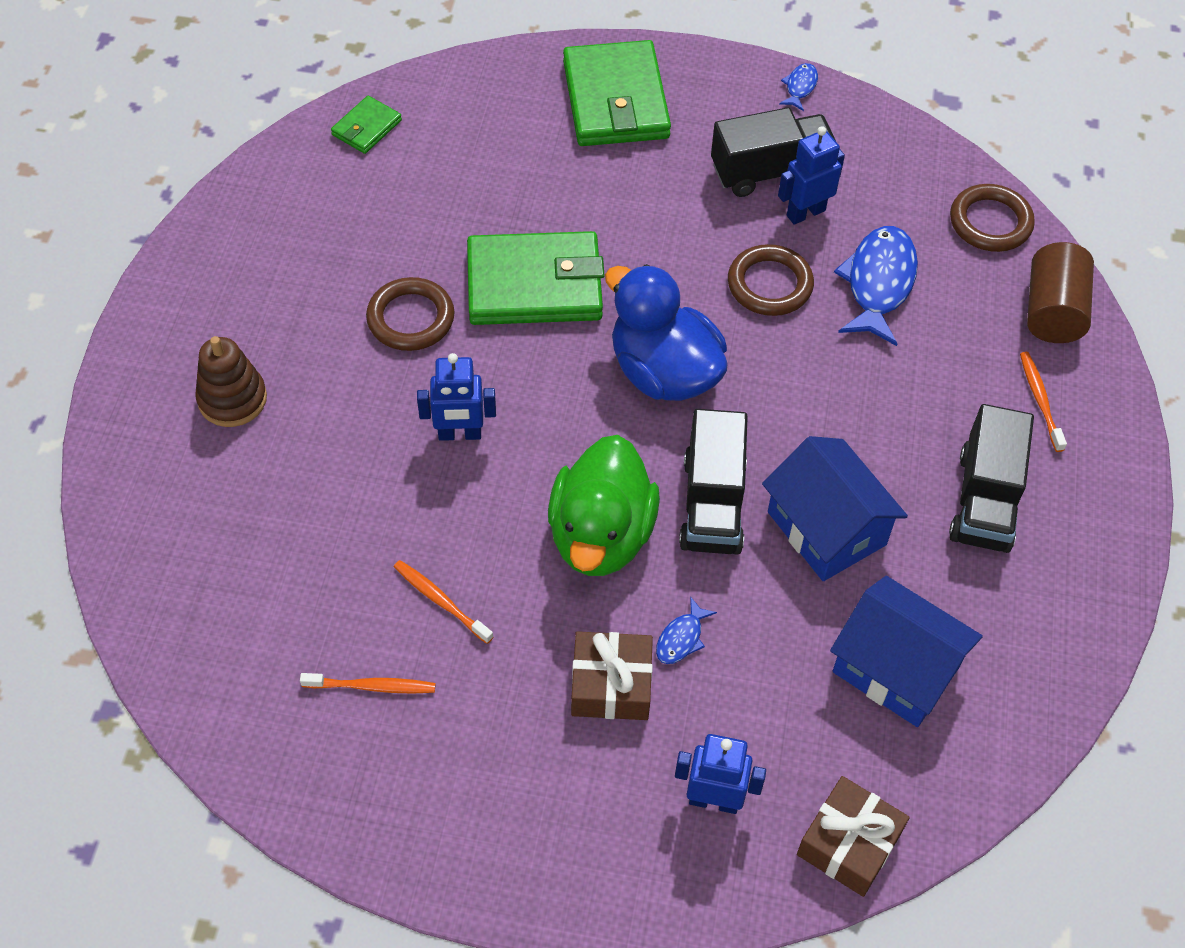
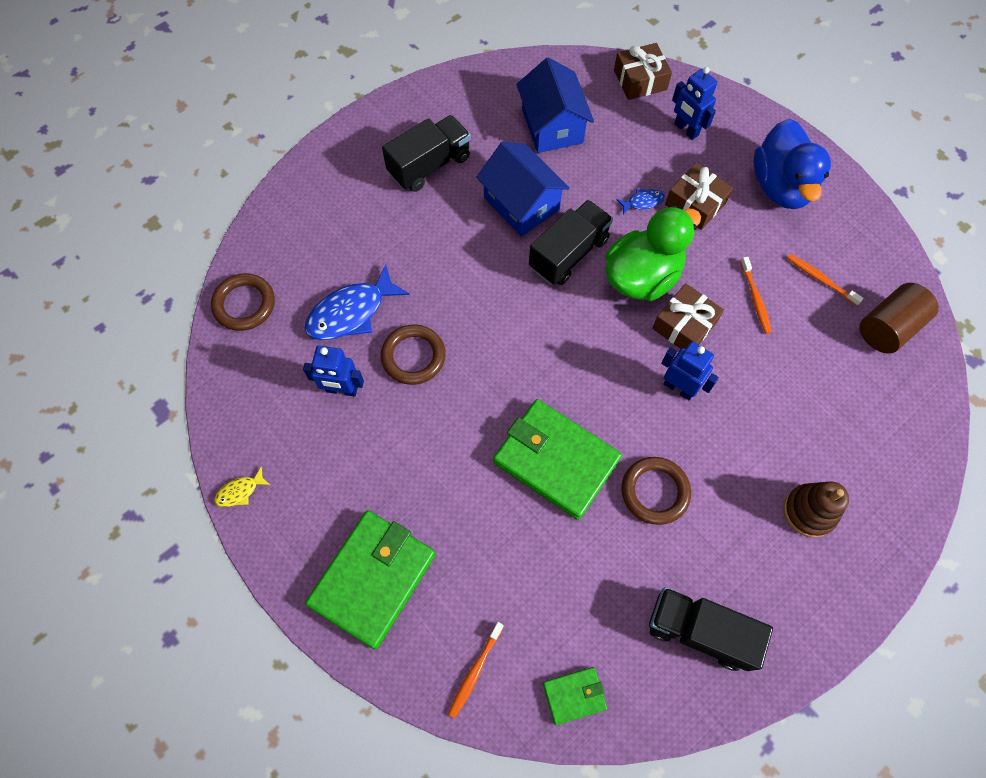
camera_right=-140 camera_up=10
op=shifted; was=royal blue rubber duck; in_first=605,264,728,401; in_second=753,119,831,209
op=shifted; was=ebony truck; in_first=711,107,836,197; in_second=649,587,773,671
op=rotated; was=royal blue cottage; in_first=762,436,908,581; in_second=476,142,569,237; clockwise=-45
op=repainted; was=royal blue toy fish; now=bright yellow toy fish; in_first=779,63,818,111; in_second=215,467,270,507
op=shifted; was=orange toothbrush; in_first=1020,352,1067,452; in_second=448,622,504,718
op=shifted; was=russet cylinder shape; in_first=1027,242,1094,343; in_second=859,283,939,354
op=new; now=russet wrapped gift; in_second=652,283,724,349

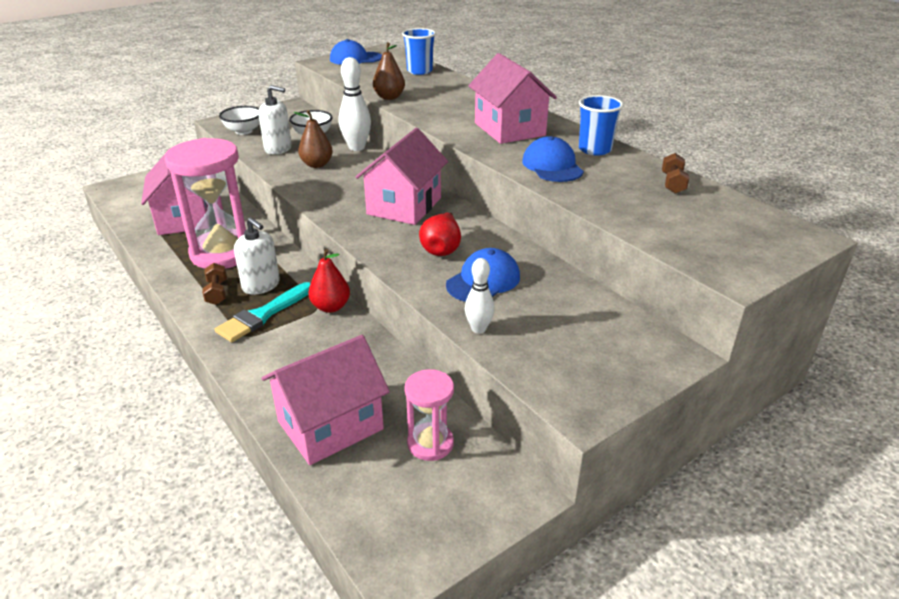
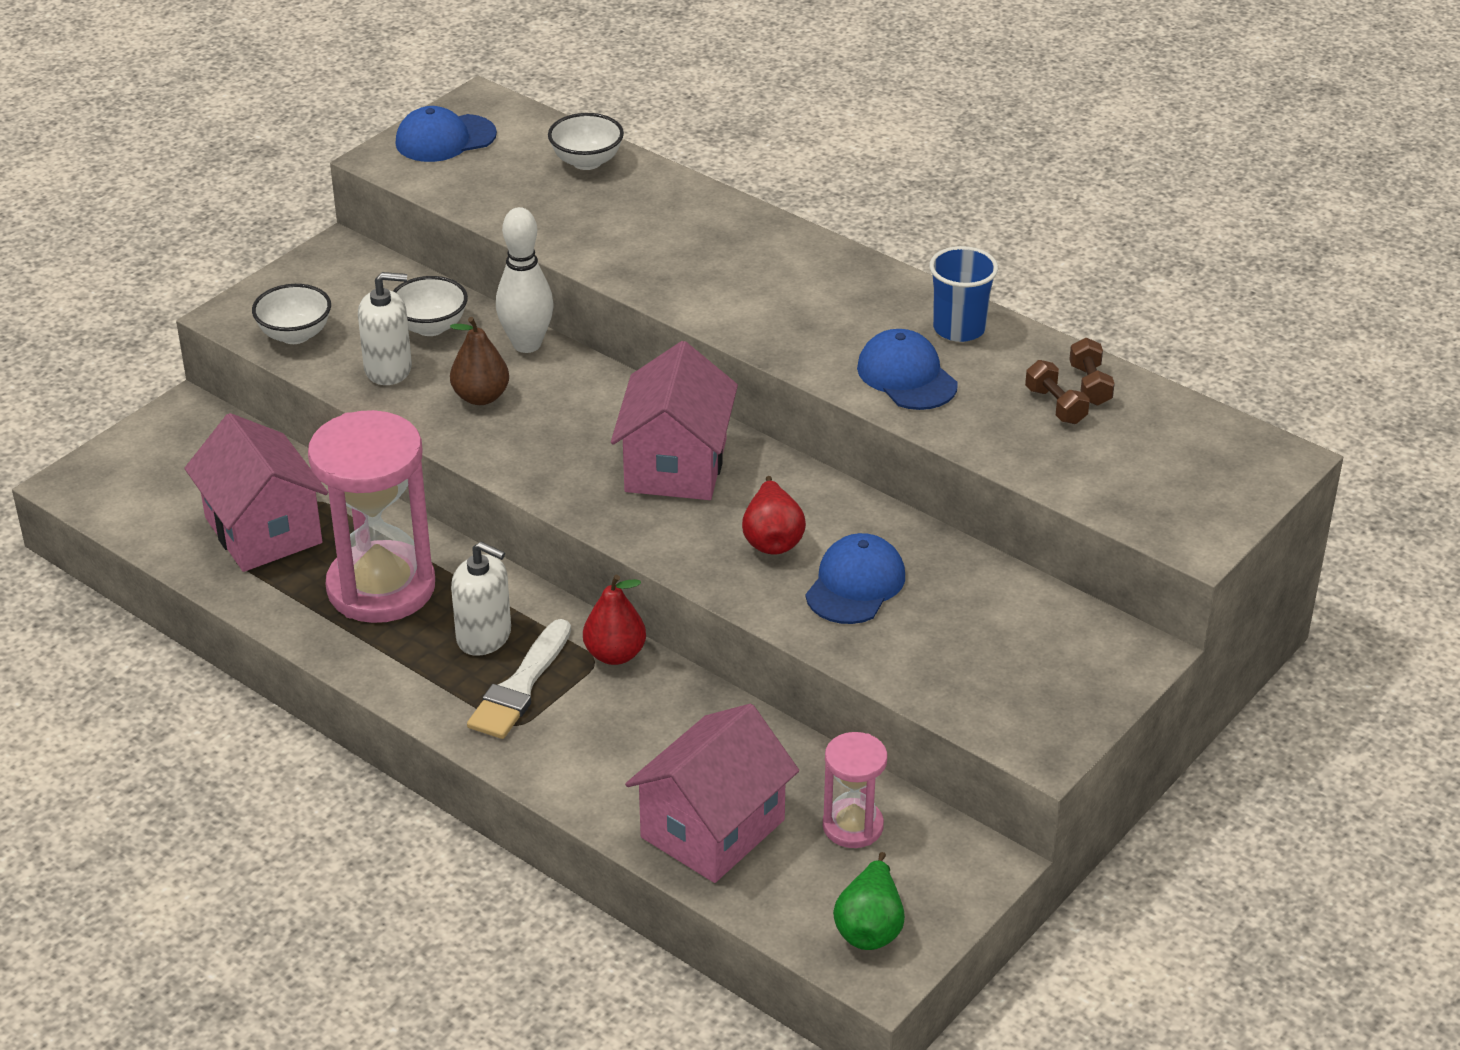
camera_right=-15 camera_up=5
op=shifted; was=russet free weight; in_first=202,263,227,305; in_second=1025,360,1090,424
op=repainted; was=turquoise brush; now=white brush; in_first=215,282,311,342; in_second=467,619,571,739
op=gone; was=russet pear fruit; in_first=373,42,405,100
op=swapped; was=royal blue cup; now=white bowl; in_first=402,28,436,75; in_second=548,113,624,170
op=gone; was=white tenpin; in_first=465,258,495,334
op=gone; was=pink cottage; in_first=468,53,557,144
op=new; now=leaf-green pear fruit; in_second=833,852,905,950

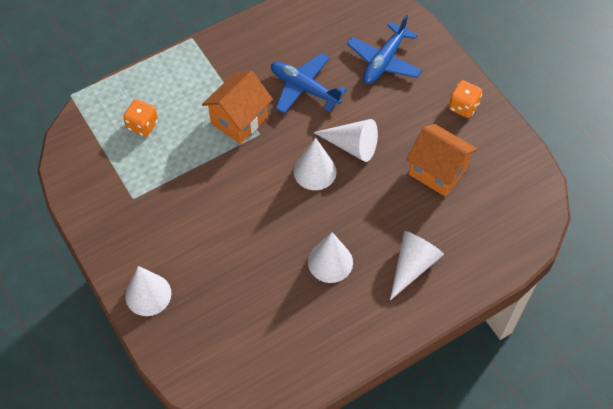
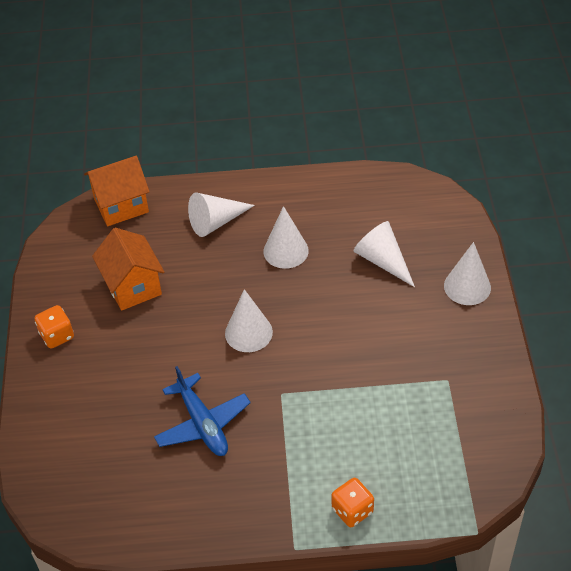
camera_right=-150 camera_up=-10
op=shifted; was=orange die; in_first=123,99,158,137; in_second=332,478,374,527
op=shifted; was=orange cottage; in_first=202,71,273,144; in_second=84,156,150,226
op=shifted; was=white cone shape; in_first=313,119,378,162; in_second=354,221,415,287
op=gone; was=royal blue toy plane; in_first=347,15,422,84

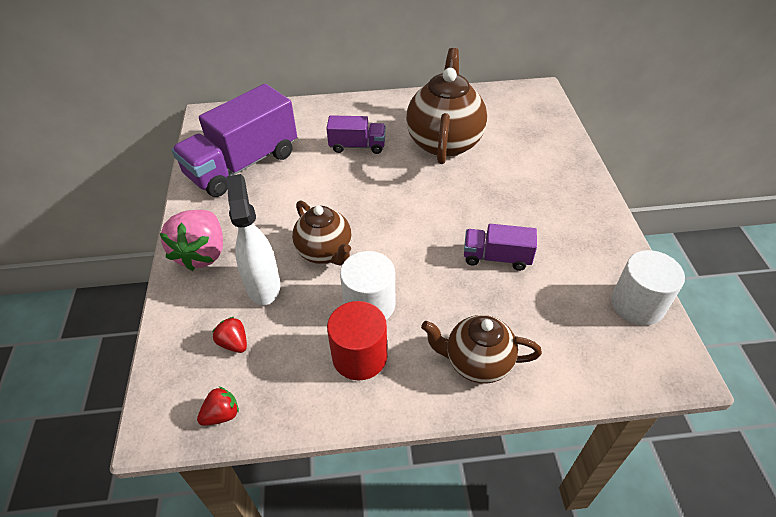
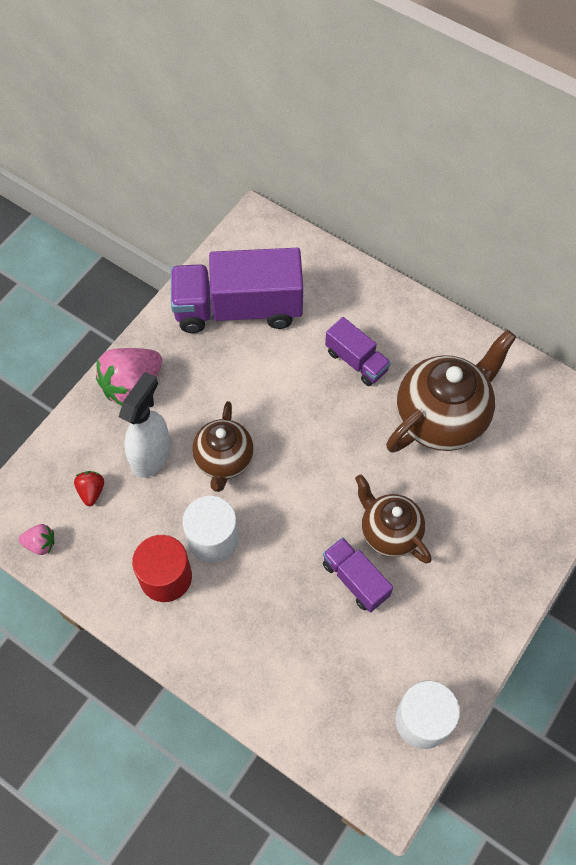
camera_right=40 camera_up=15
op=repainted; was=red toy strawberry; now=pink toy strawberry; in_first=197,387,239,426; in_second=19,524,55,555
op=shifted; was=russet teapot; in_first=421,315,542,383; in_second=355,474,432,564

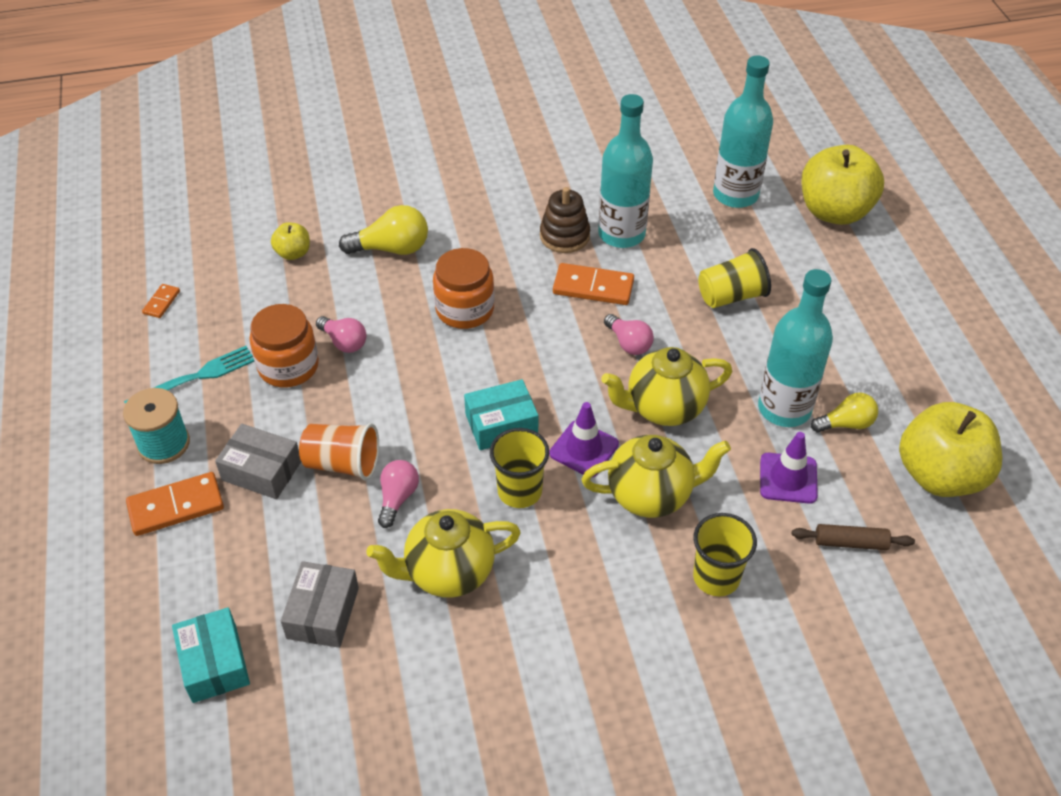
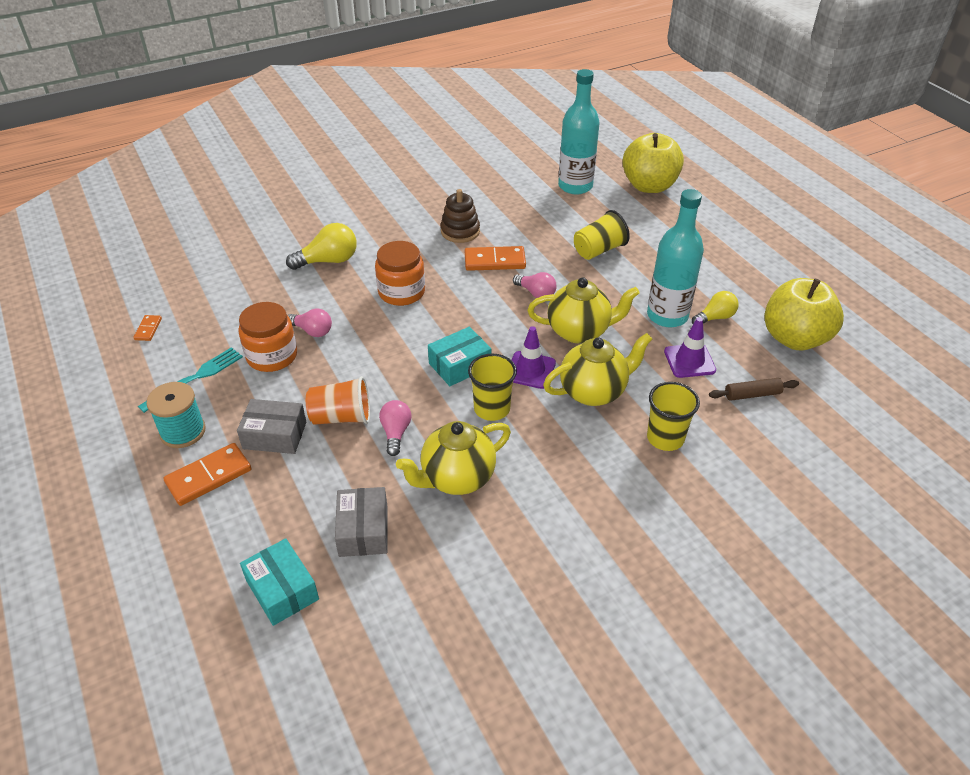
camera_right=-15 camera_up=-5
op=gone; was=bright yellow apple; in_first=271,222,310,260
op=gone; was=turquoise bottle; in_first=598,94,653,248
op=rotated; was=bright yellow teapot; in_first=601,347,732,426; in_second=527,277,640,343; clockwise=-150

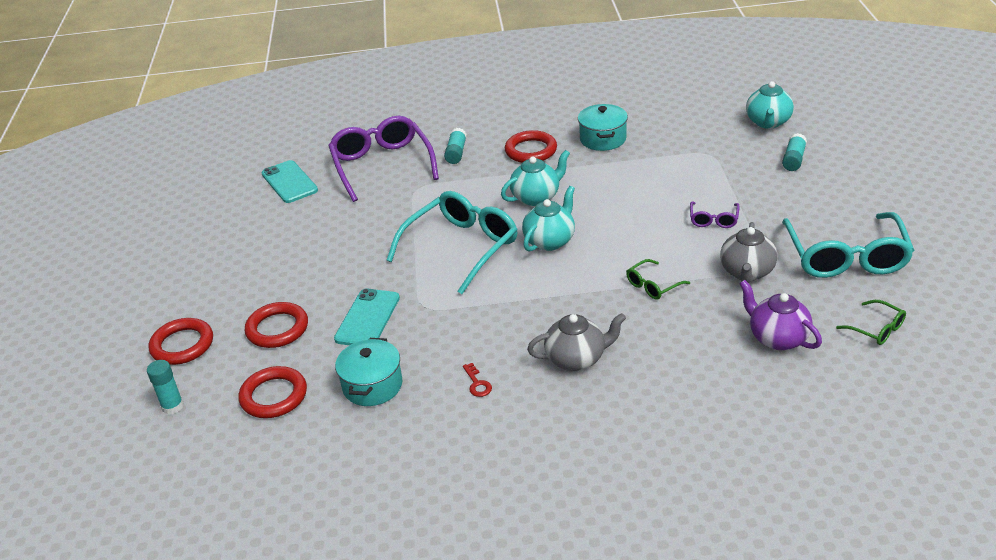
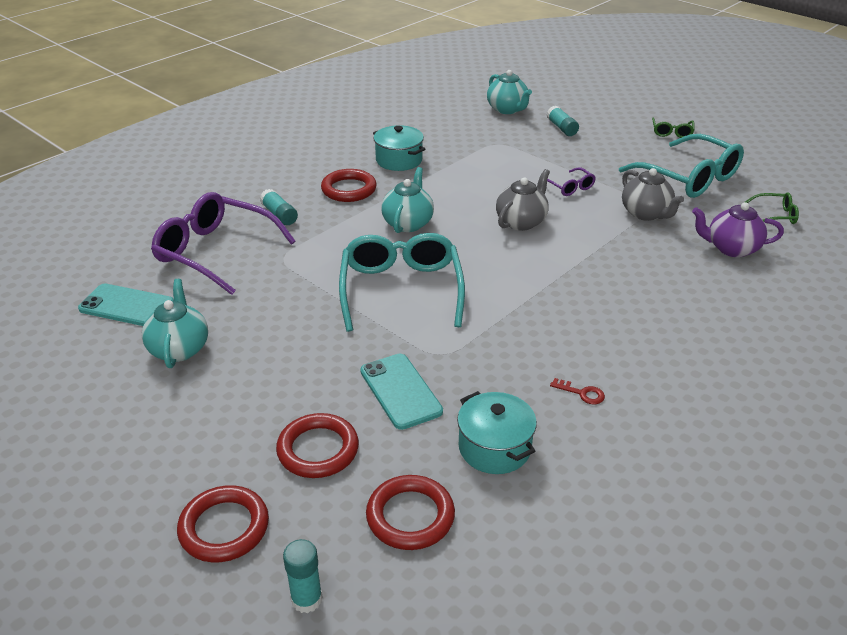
camera_right=-45 camera_up=0
op=shifted; was=turquoise teapot; in_first=522,186,575,252; in_second=142,279,208,368
op=shifted; was=ash-grey teapot; in_first=527,313,626,371; in_second=496,169,550,231
op=shifted; was=leaf-green spectacles; in_first=626,259,690,300; in_second=652,117,695,138

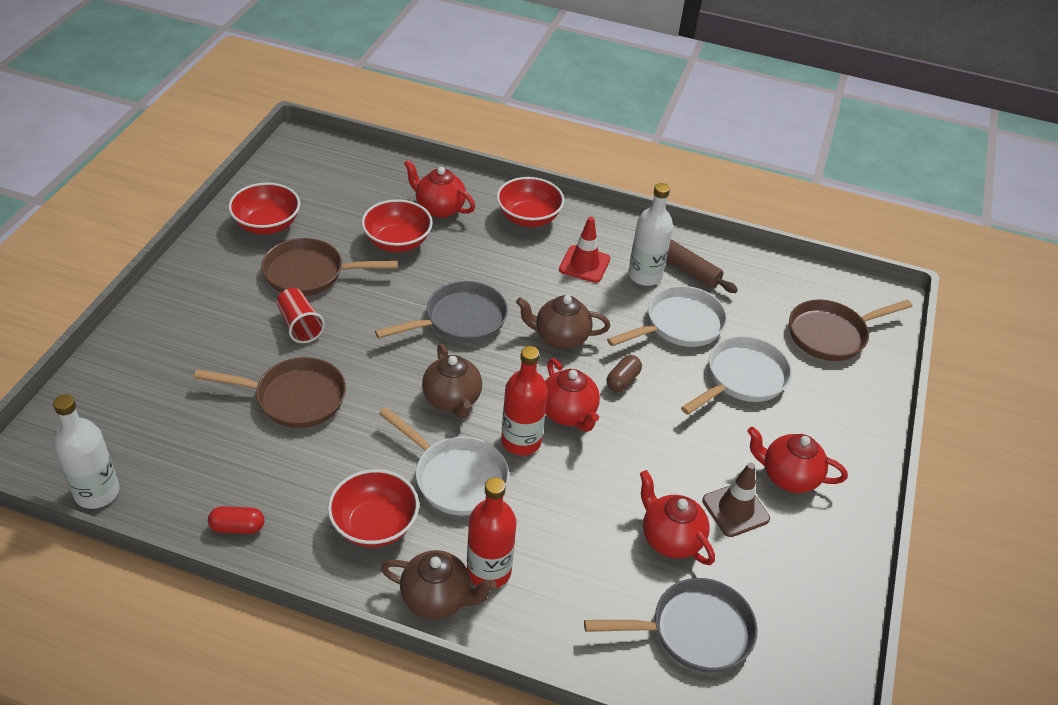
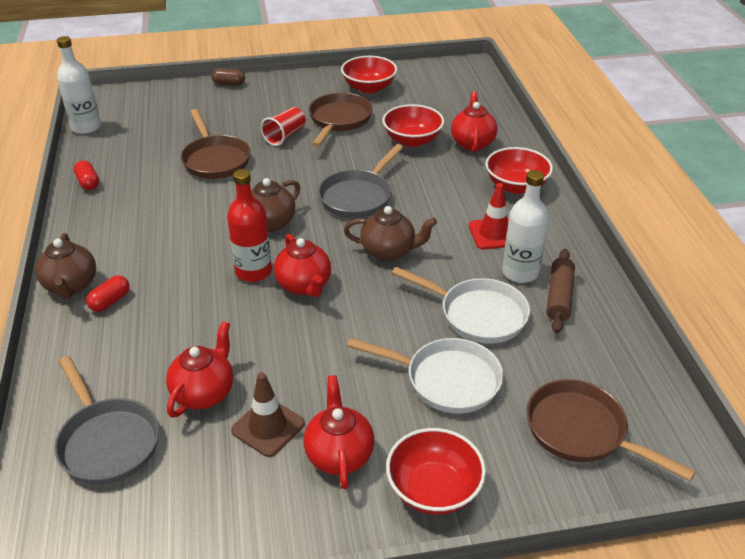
camera_right=65 camera_up=-5
op=rotated; was=russet pan; in_first=261,238,398,296; in_second=309,93,373,147; clockwise=45
op=shifted; was=red bowl; in_first=328,469,419,547; in_second=386,428,486,515
op=rotated; was=ash-grey pan; in_first=375,281,508,343; in_second=318,144,404,218; clockwise=90
op=gone; was=white pan; in_first=379,407,509,516
op=swapped; was=red bottle; now=red capsule; in_first=467,477,516,588; in_second=86,275,130,312
op=rotated; was=russet teapot; in_first=516,295,610,349; in_second=344,206,437,261; clockwise=120
op=rotated; was=red teapot; in_first=545,358,600,432; in_second=274,234,331,297; clockwise=-60
op=shifted; was=russet capsule; in_first=607,355,642,392; in_second=211,69,245,86

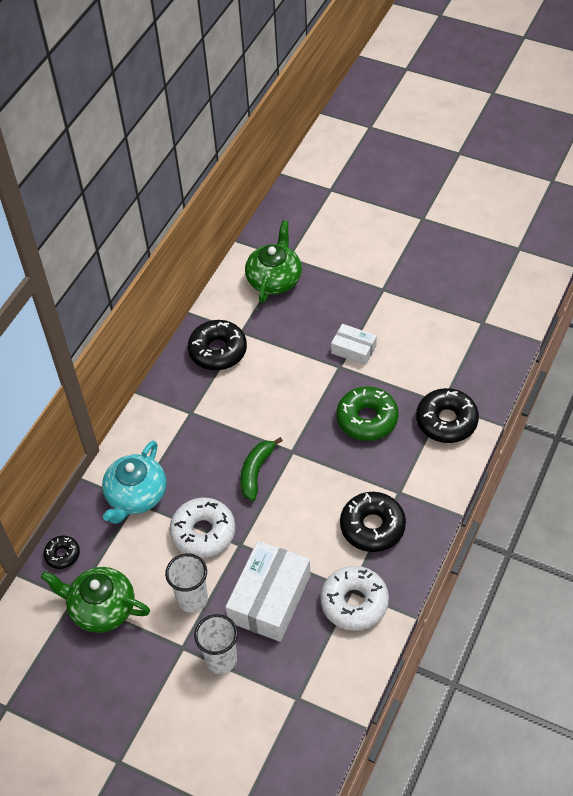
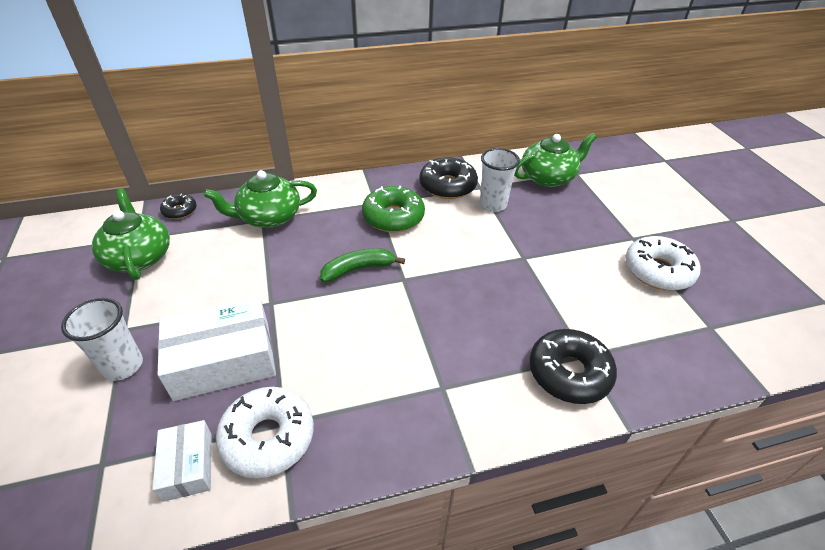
camera_right=45 camera_up=-10
op=repainted; was=turquoise teapot; now=leaf-green teapot; in_first=102,441,167,524; in_second=204,170,317,228
op=shifted; was=white cup; in_first=165,553,208,613; in_second=480,148,520,212
op=shifted; was=white doughnut; in_first=170,498,235,558; in_second=625,236,700,291
op=shifted; was=white parcel; in_first=331,324,377,365; in_second=152,420,212,502
op=shifted; was=leaf-green doughnut; in_first=336,386,399,441; in_second=362,186,425,232
op=gone; was=ebony doughnut; in_first=340,492,406,552

